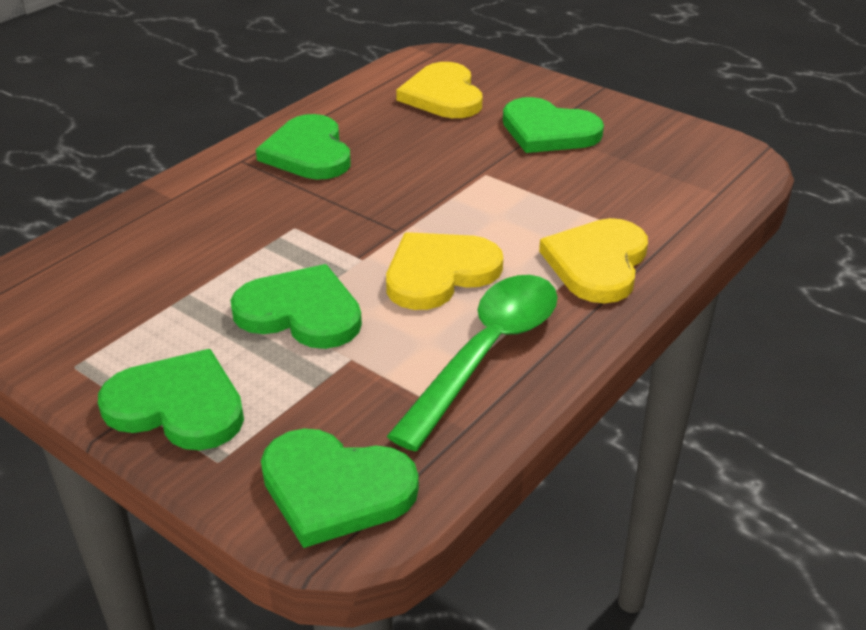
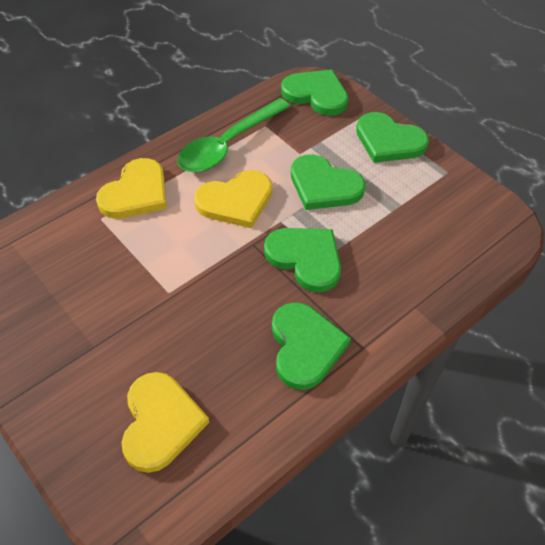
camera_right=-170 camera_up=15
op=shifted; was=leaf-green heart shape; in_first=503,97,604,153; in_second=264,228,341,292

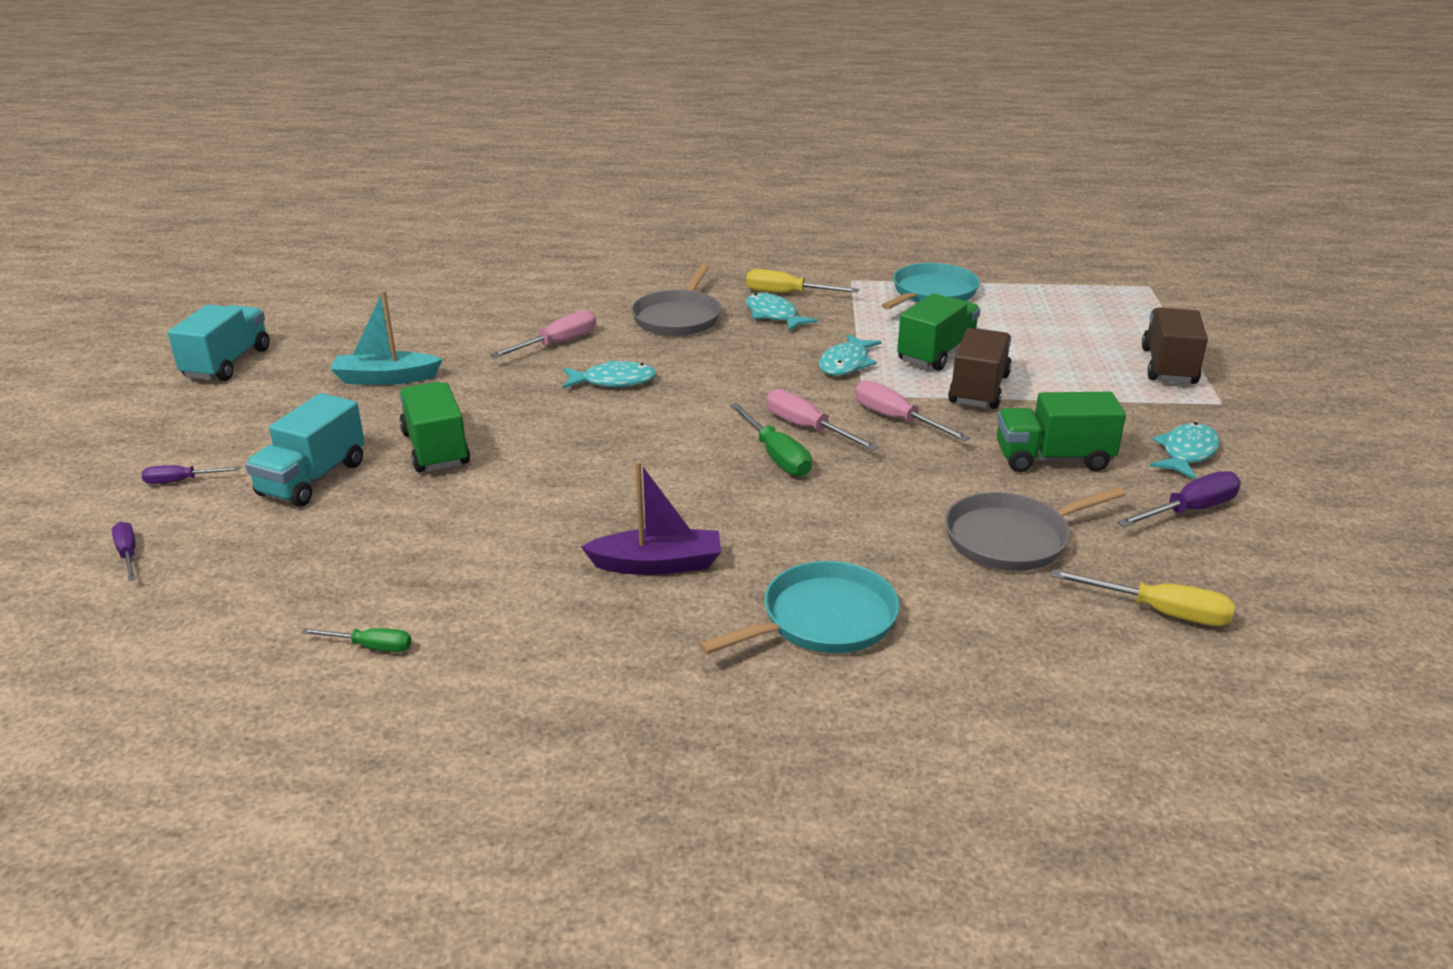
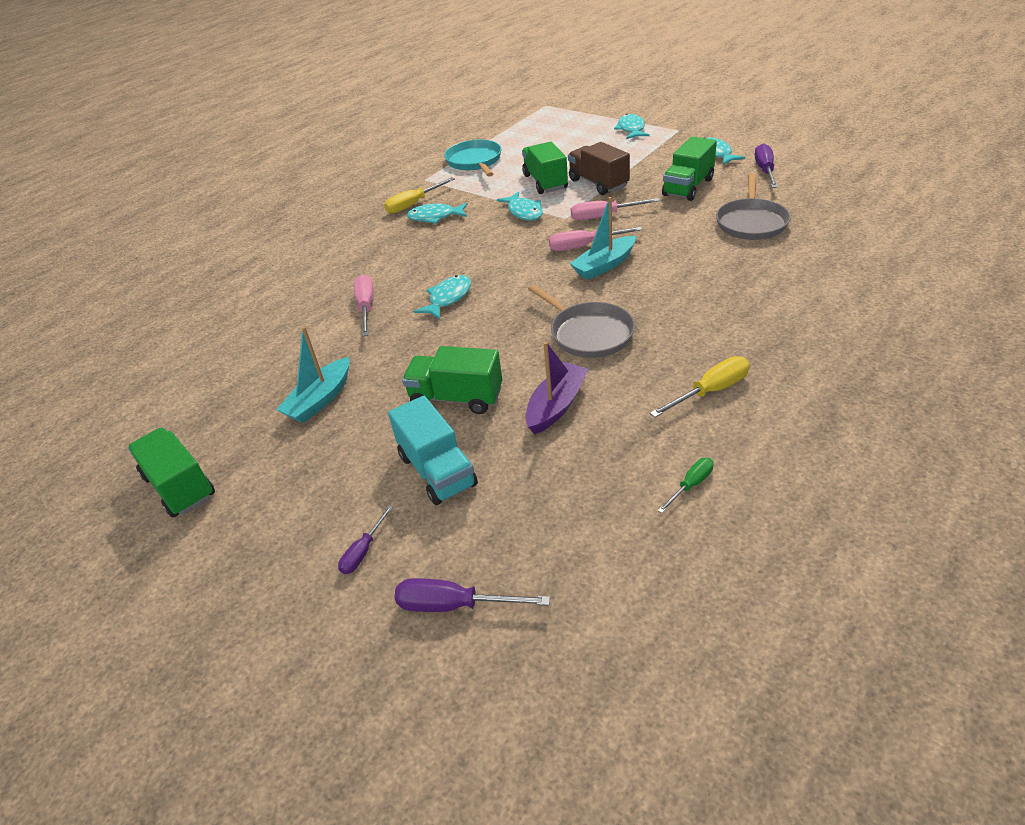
camera_right=-50 camera_up=10
op=scaled; was=purple screwdriver; in_first=112,522,136,581; in_second=395,578,550,612; ratio=1.62
op=repainted; was=turquoise truck; now=leaf-green truck; in_first=168,305,270,381; in_second=128,428,215,518
op=shifted; was=purple boat; in_first=581,461,721,575; in_second=525,342,589,434
op=shifted; was=ash-grey pan; in_first=631,264,721,336; in_second=528,284,635,358
op=gone; was=turquoise pan; in_first=699,561,900,654
op=swapped; was=leaf-green screwdriver; now=turquoise boat; in_first=730,403,812,477; in_second=569,197,636,280
op=shifted; was=bright yellow screwdriver; in_first=1051,569,1235,626; in_second=650,356,750,418
op=swapped; was=russet truck; now=turquoise toy fish; in_first=1142,307,1208,384; in_second=614,114,649,139

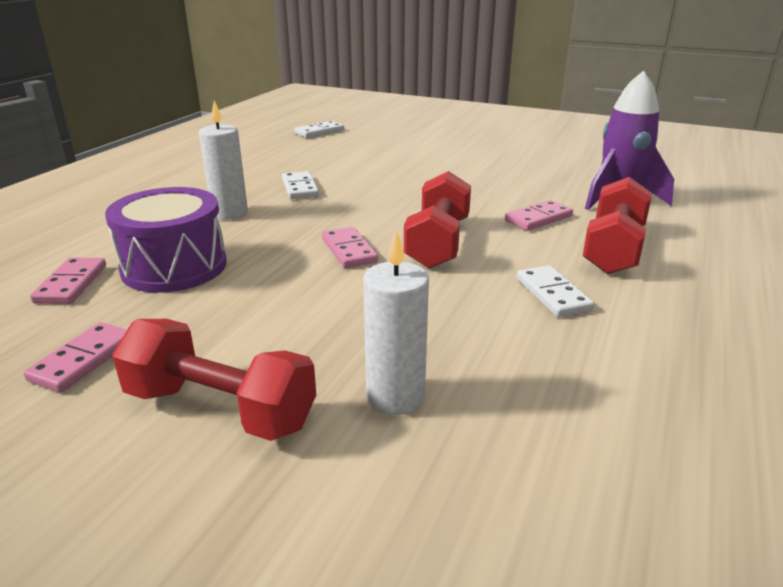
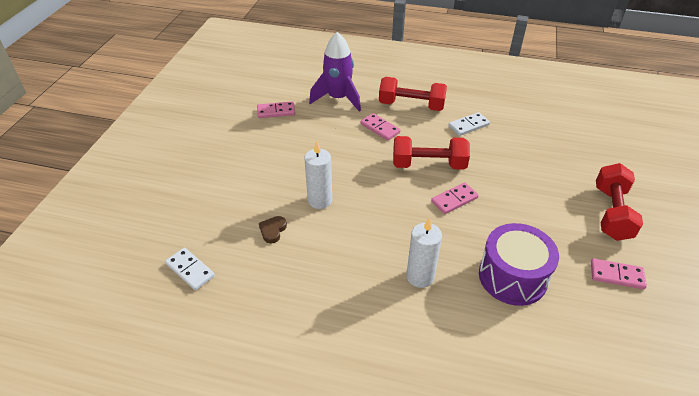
camera_right=-100 camera_up=15
op=shifted; was=pink domino; in_first=30,257,106,304; in_second=257,101,295,118
op=gone; was=white domino; in_first=282,171,319,199
op=shifted; was=white pillar candle; in_first=363,230,429,415; in_second=304,142,332,209
op=new; now=russet heart shape; in_second=259,216,287,243

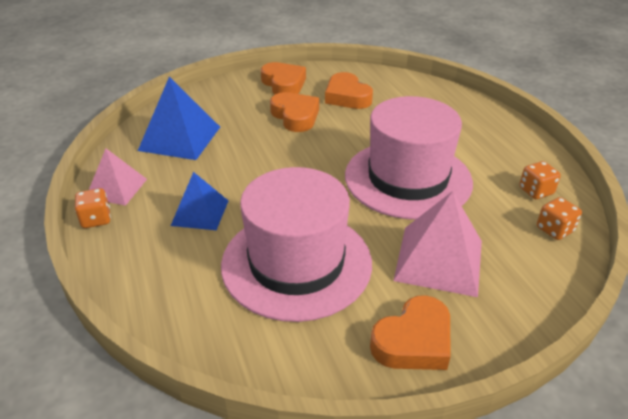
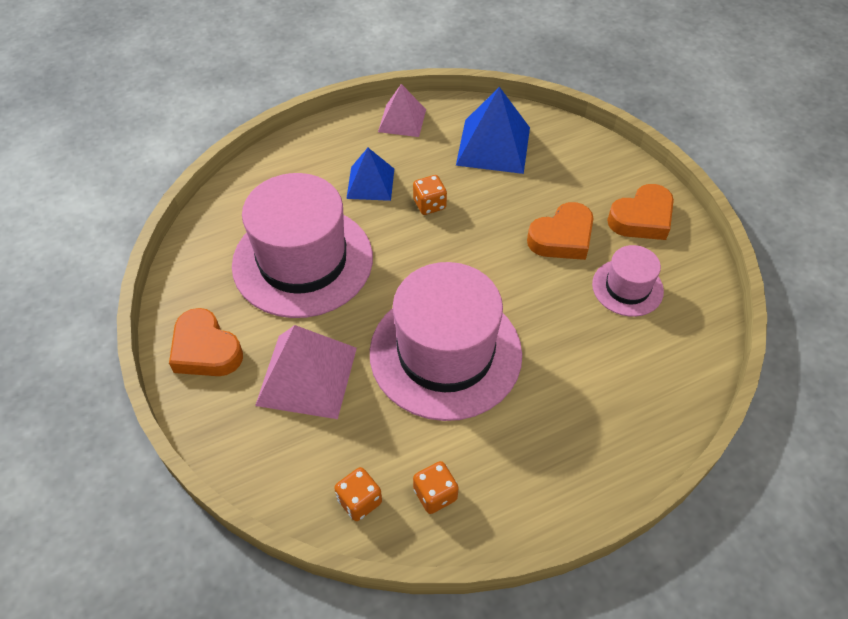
camera_right=85 camera_up=15
op=shifted; was=orange die; in_first=74,188,111,228; in_second=413,175,447,215
op=swapped; was=orange heart shape; now=pink top hat; in_first=325,72,373,109; in_second=592,245,664,317

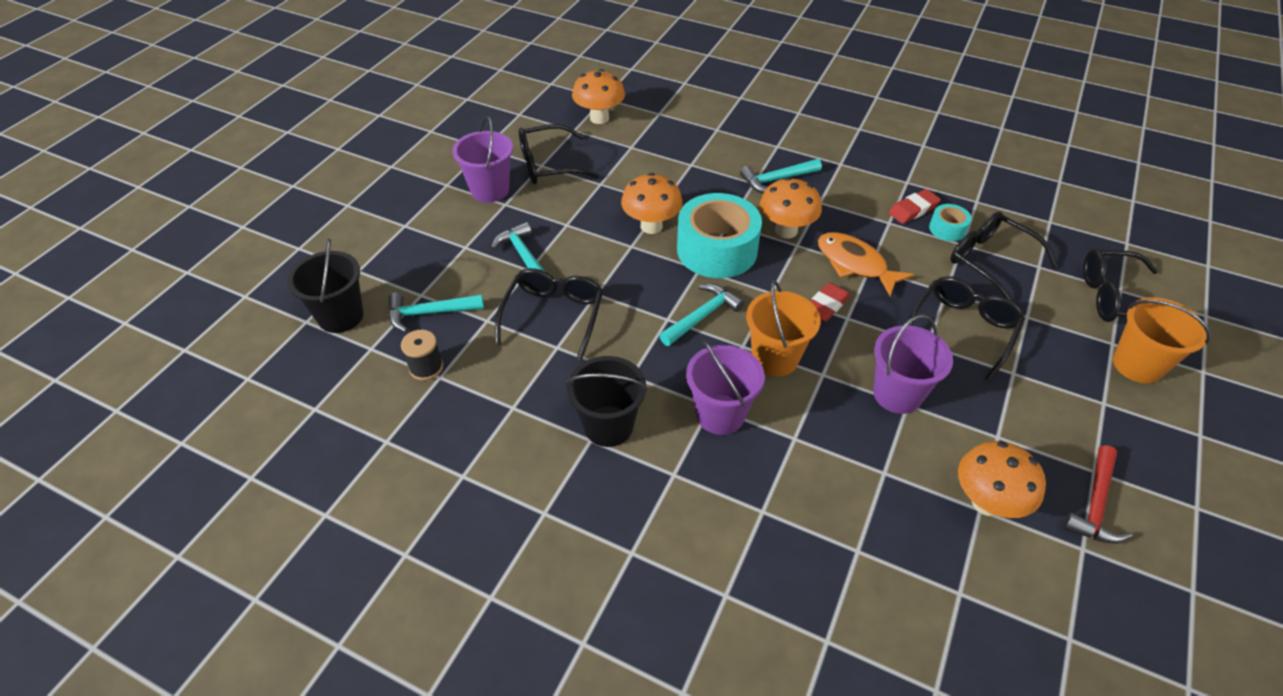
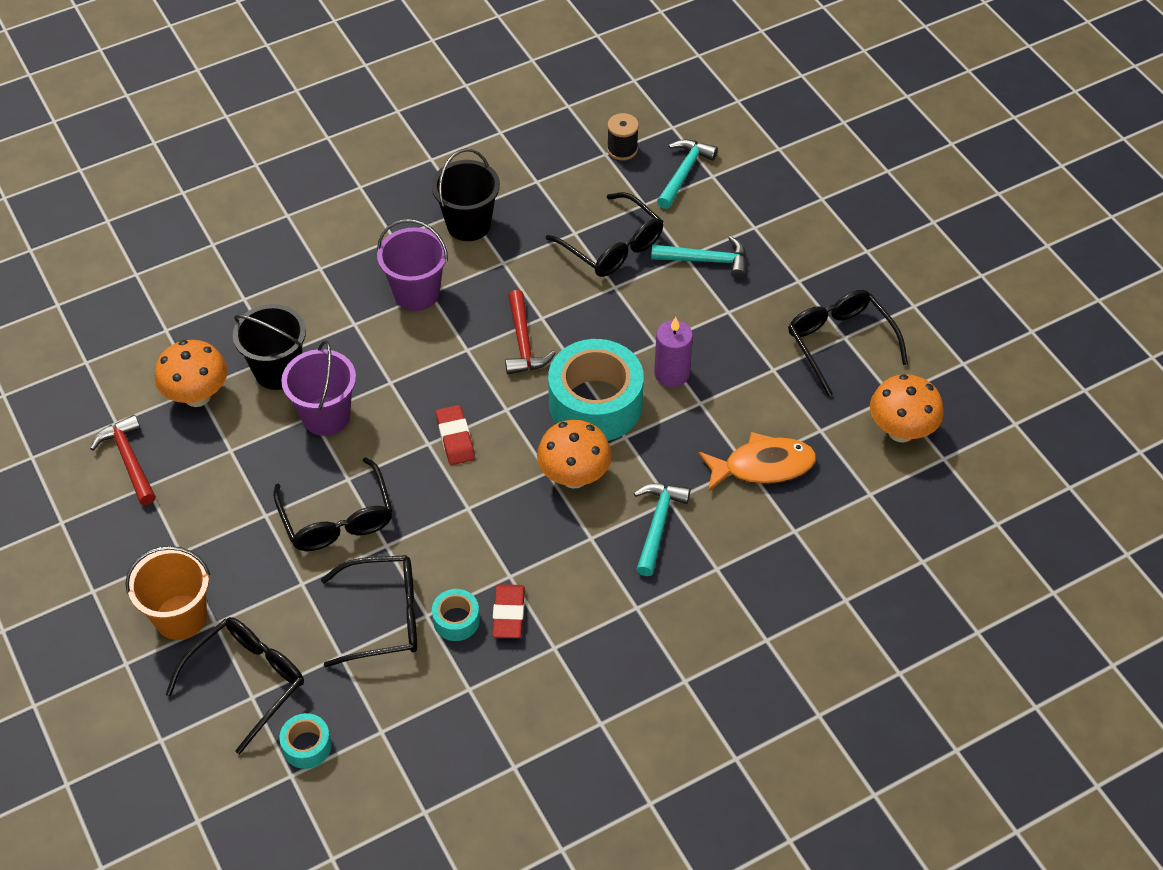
camera_right=125 camera_up=5
op=shifted; was=ebony bucket; in_first=287,239,364,333; in_second=233,304,306,390
op=gone; was=purple bucket; in_first=452,116,513,203
op=rotated; was=ebony spectacles; in_first=519,124,600,184; in_second=788,290,908,397; clockwise=-45
op=swapped; was=orange toadstool; now=purple pillar candle; in_first=621,173,683,234; in_second=654,317,693,387
op=repainted; was=turquoise hammer; now=red hammer; in_first=659,284,745,346; in_second=505,290,556,374
op=gone; was=orange bucket; in_first=746,280,821,376
op=shifted; was=orange toy fish; in_first=818,232,914,296; in_second=698,432,816,492
op=new; now=turquoise roll of tape; in_second=279,713,332,769

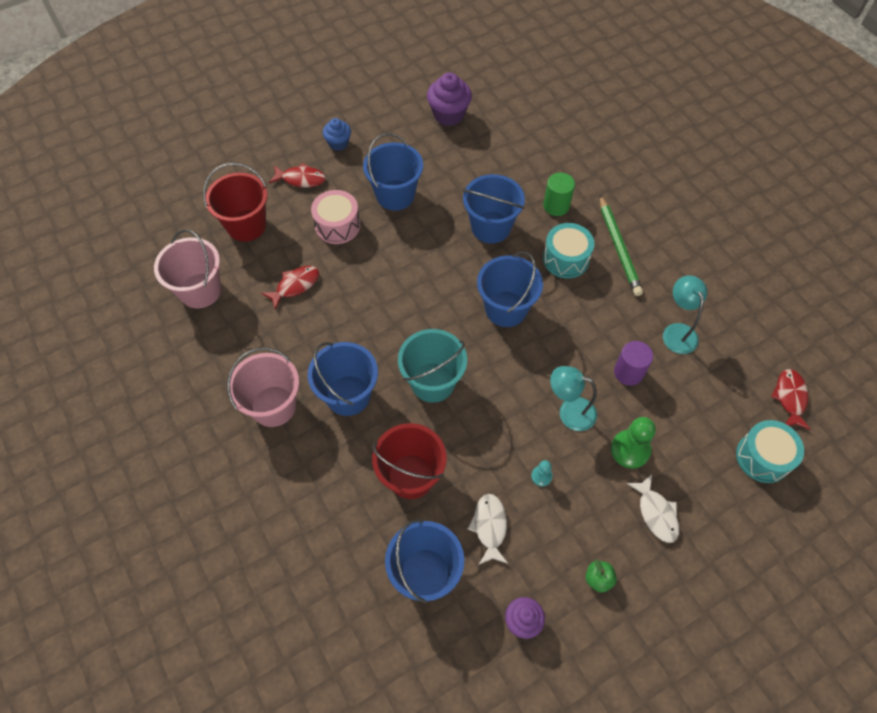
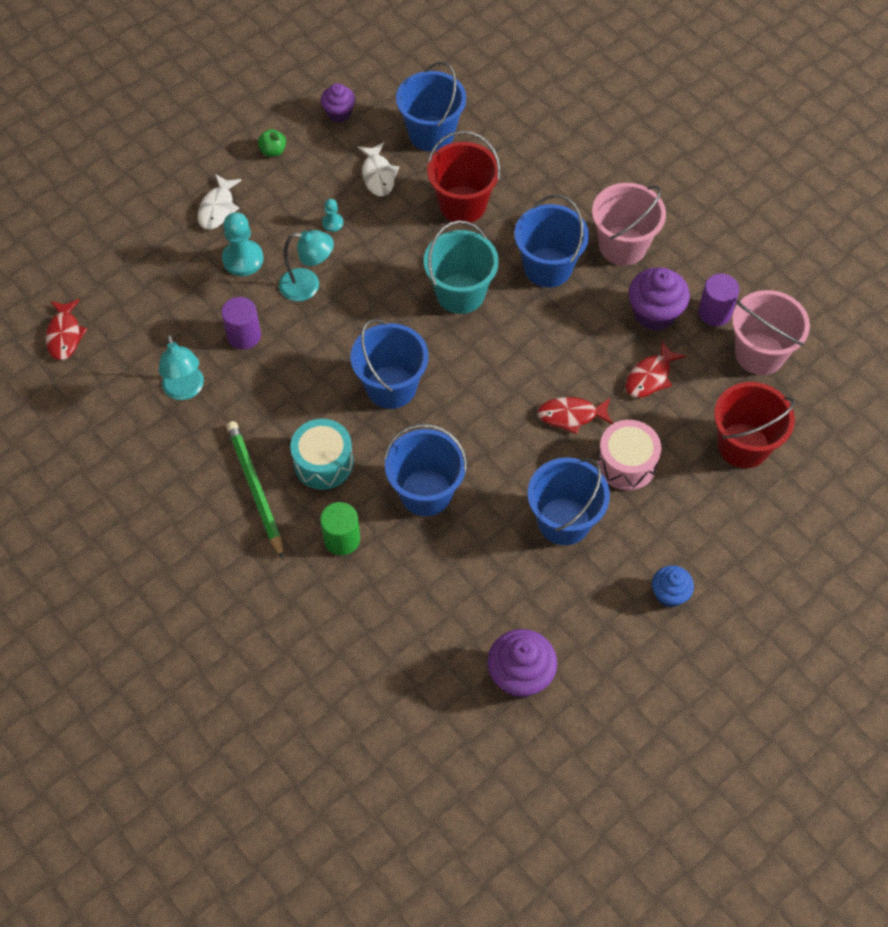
camera_right=170 camera_up=0
op=shifted; was=red toy fish; in_first=269,163,326,188; in_second=538,397,613,435
op=repainted; was=leaf-green game pawn; now=turquoise game pawn; in_first=611,417,656,469; in_second=222,212,264,276
op=rotated; was=white toy fish; in_first=627,474,679,543; in_second=198,174,242,230; clockwise=-135
op=gone; was=turquoise snare drum; in_first=736,420,804,483
op=new; now=purple cupcake; in_second=629,268,690,331
op=new; now=purple cylinder shape; in_second=698,274,739,326

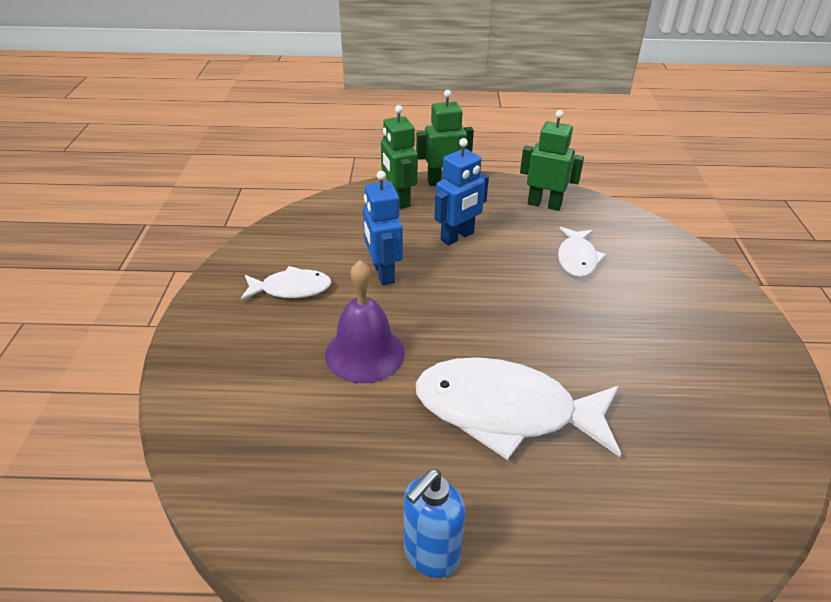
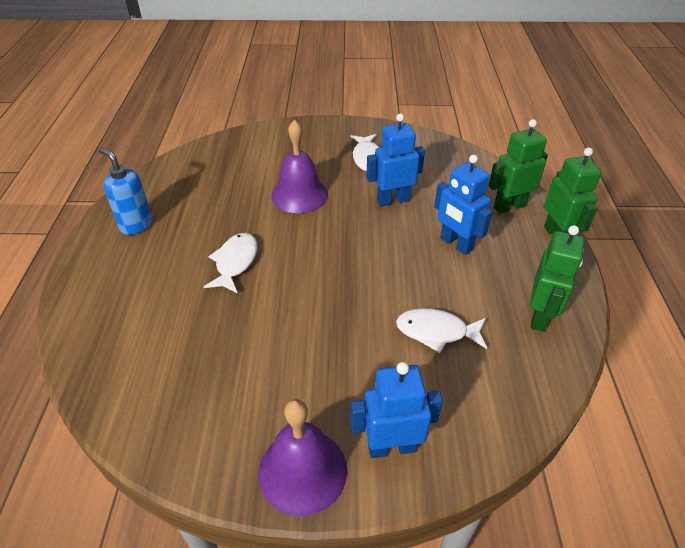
camera_right=90 camera_up=5
op=scaled; was=white toy fish; in_first=416,357,621,460; in_second=204,233,257,293; ratio=0.53
op=new; now=purple hand bell; in_second=258,399,347,516
op=new; now=royal blue robot figure; in_second=351,362,443,458

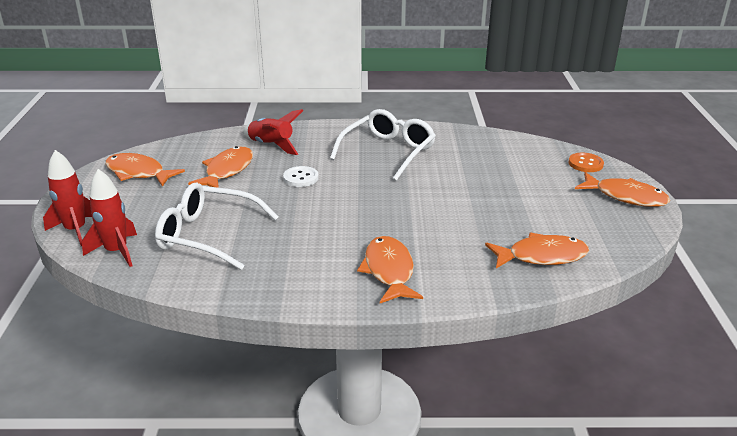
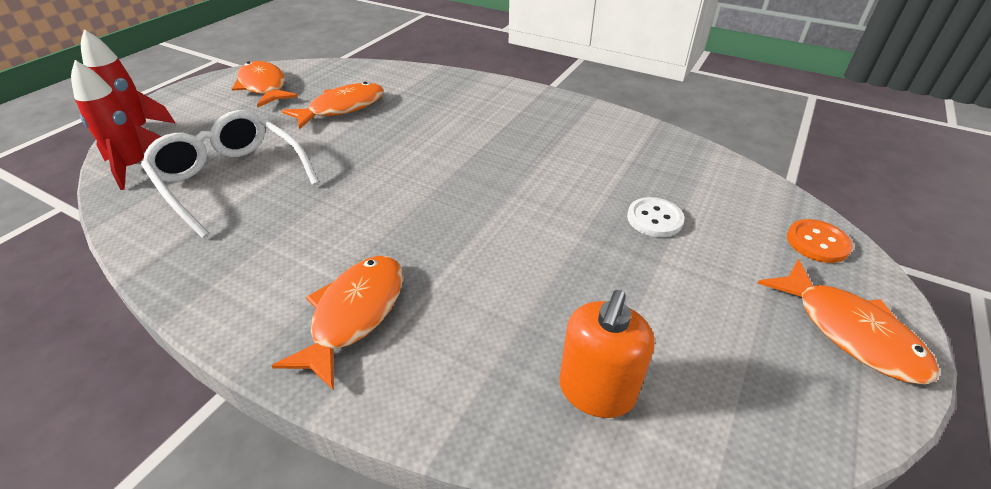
camera_right=30 camera_up=10
op=gone; was=red rocket; in_first=243,109,304,155
op=shifted; was=white button; in_first=283,166,319,187; in_second=627,197,684,237
op=gone; was=white spectacles; in_first=330,109,436,181
op=swapped; was=orange toy fish; now=orange pump bottle; in_first=485,233,589,268; in_second=559,290,655,418

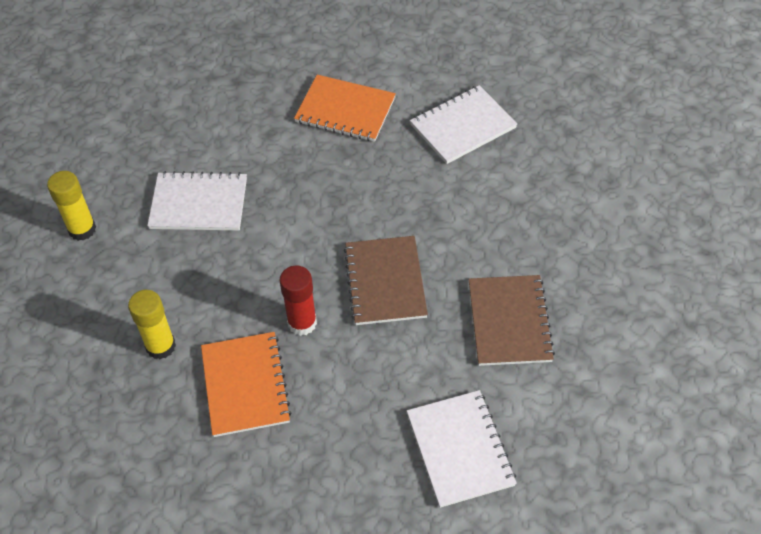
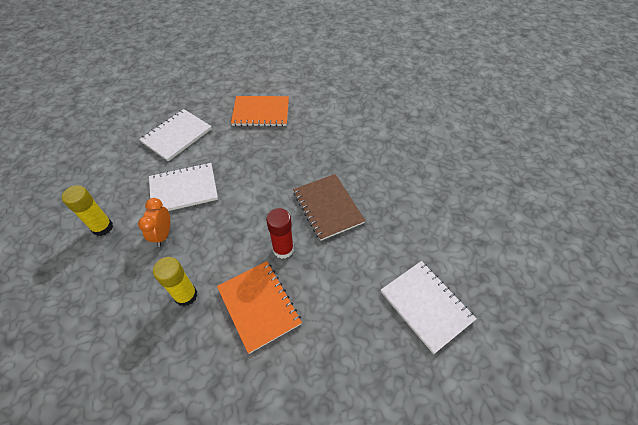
camera_right=-20 camera_up=0
op=shifted; was=white notebook; in_first=410,85,517,164; in_second=139,109,212,161
op=gone; was=russet notebook; in_first=469,275,555,366
op=new; now=orange alarm clock; in_second=138,198,170,247

